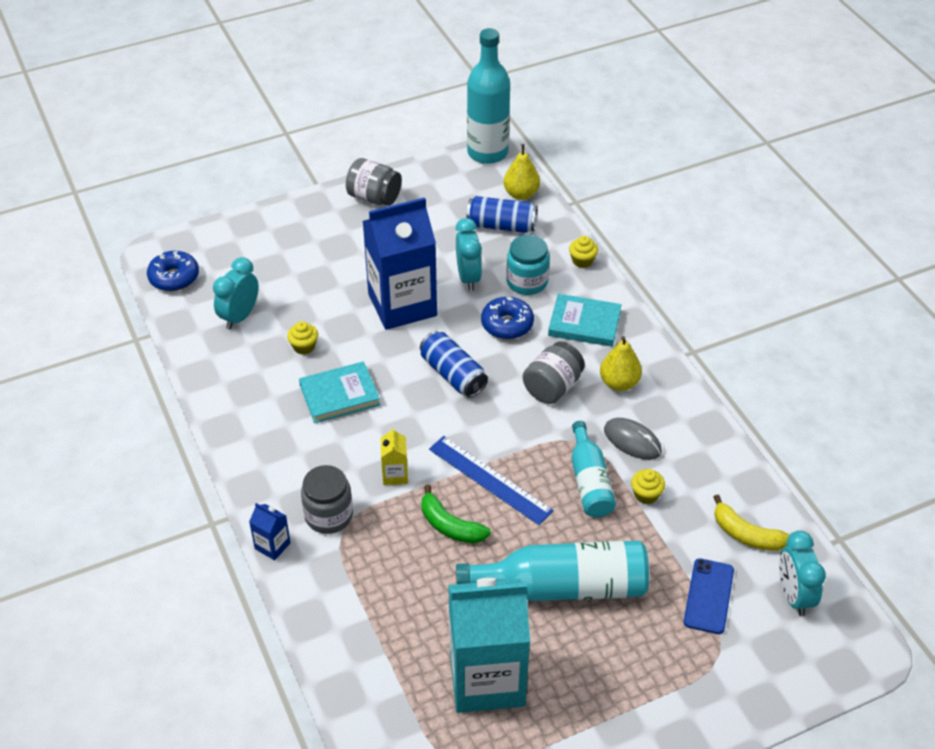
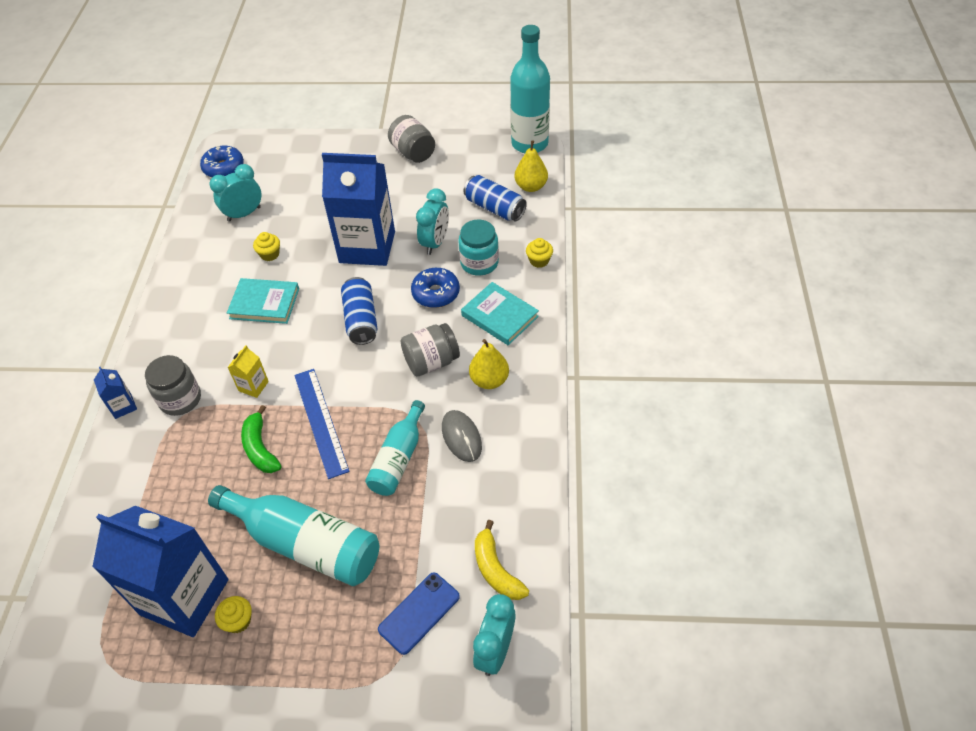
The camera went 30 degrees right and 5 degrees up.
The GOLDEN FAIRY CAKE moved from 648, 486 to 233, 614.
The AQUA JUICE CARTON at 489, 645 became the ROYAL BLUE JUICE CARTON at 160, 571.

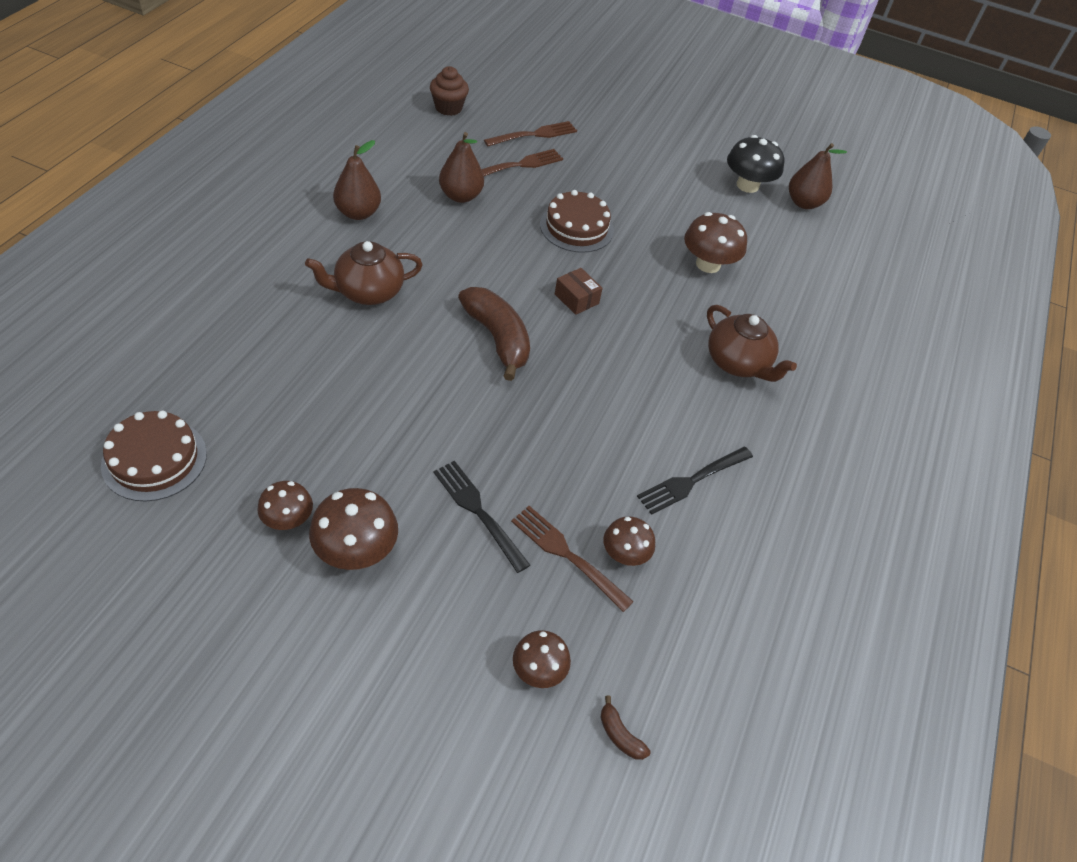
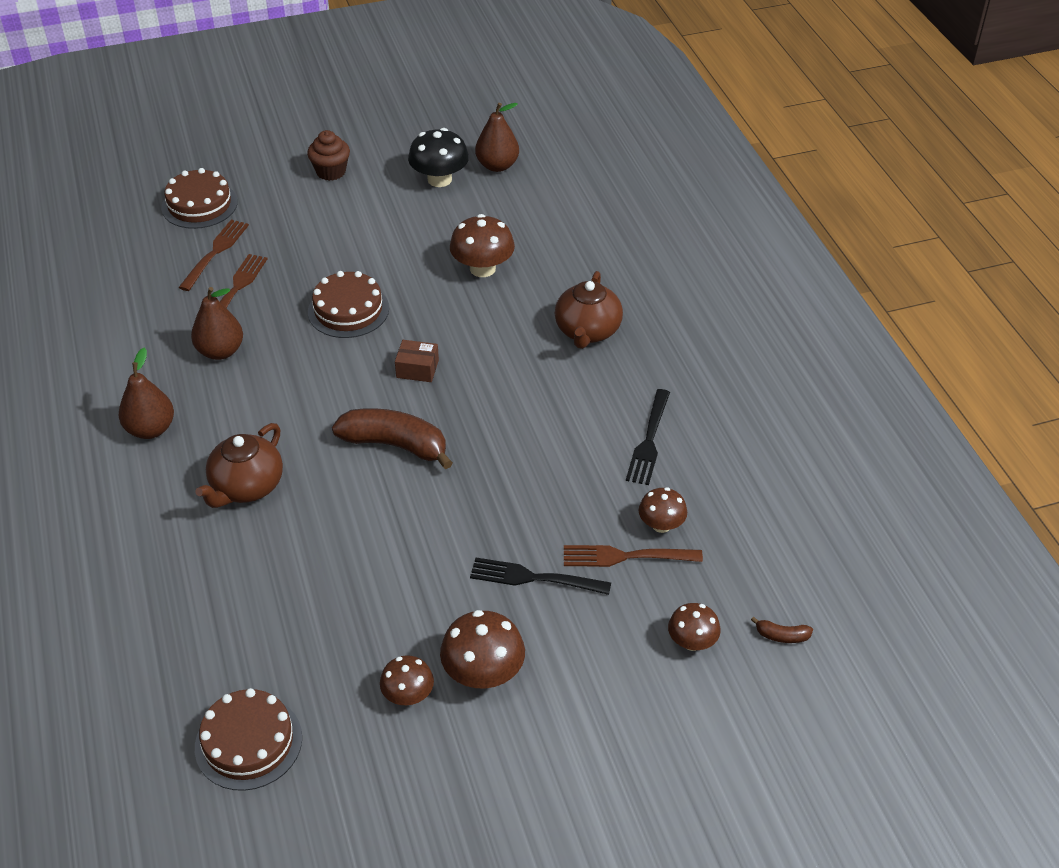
The camera went 35 degrees left and 5 degrees down.
The DARK BROWN FAIRY CAKE moved from 449, 91 to 328, 155.
The DARK BROWN TEA POT at 752, 343 turned 90 degrees clockwise.
The DARK BROWN LAYER CAKE at 200, 198 appeared.

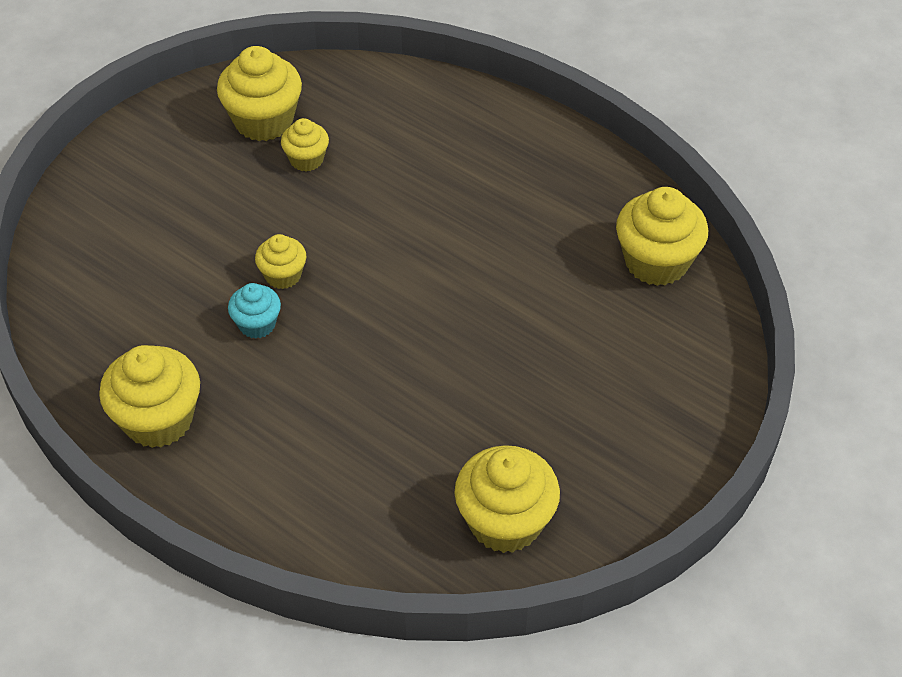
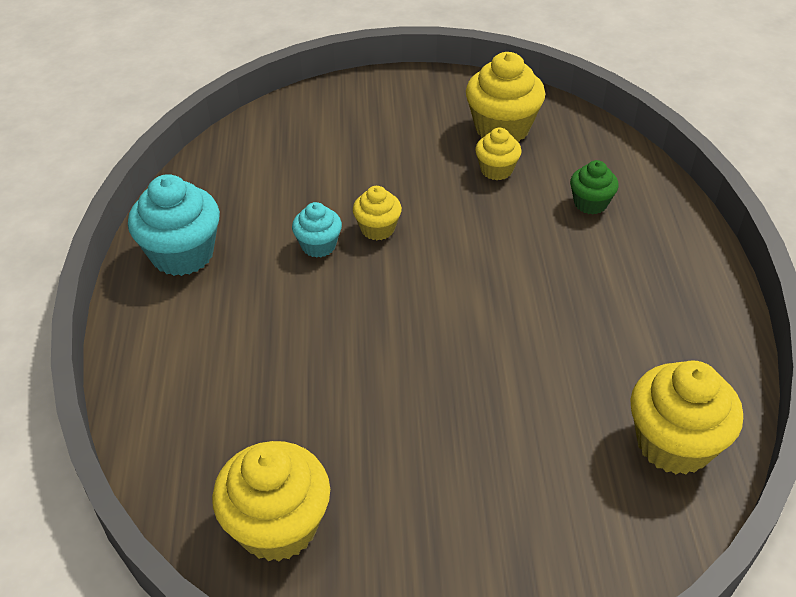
The camera went 50 degrees right and 5 degrees down.
The GOLDEN FAIRY CAKE at 149, 396 became the AQUA FAIRY CAKE at 174, 225.
The GREEN FAIRY CAKE at 594, 187 appeared.

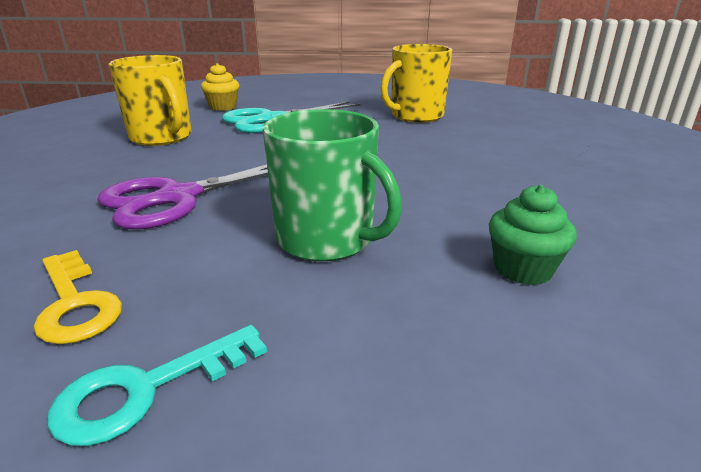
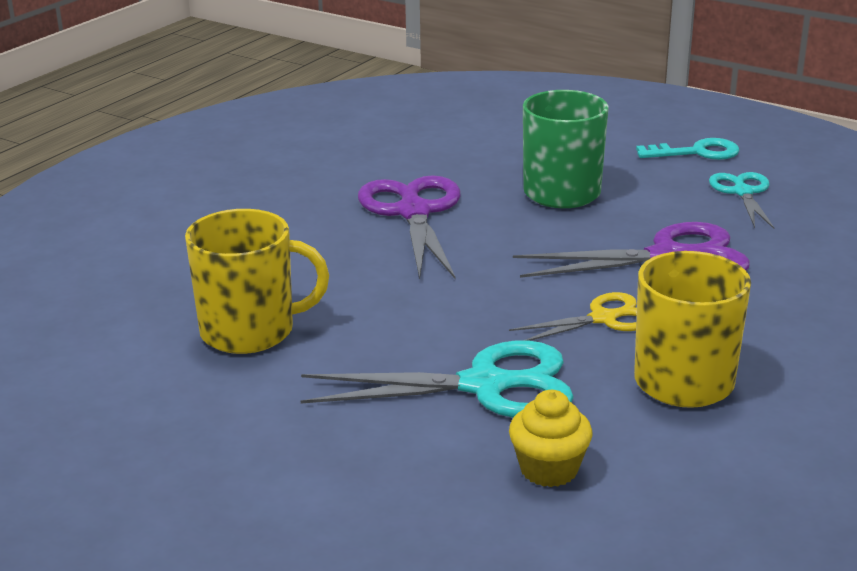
The camera went 150 degrees left and 0 degrees up.
The GREEN FAIRY CAKE at 533, 235 disappeared.
The GOLDEN LATCHKEY at 78, 297 was replaced by the AQUA SHEARS at 741, 200.
The PURPLE SHEARS at 409, 227 appeared.
The GOLDEN SHEARS at 573, 316 appeared.

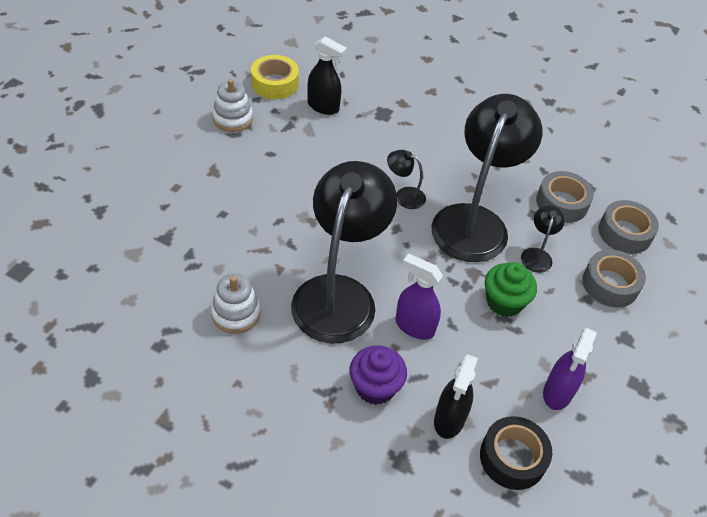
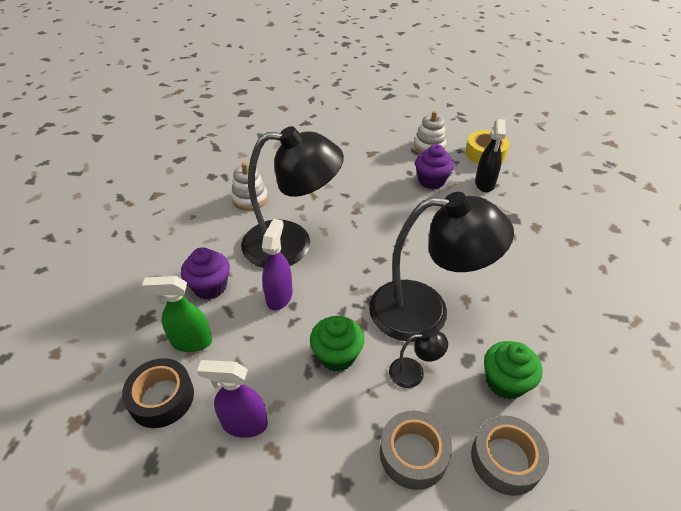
The camera went 75 degrees right and 5 degrees down.
The EBONY DESK LAMP at 406, 179 disappeared.
The GRAY ROLL OF TAPE at 565, 197 was replaced by the GREEN FAIRY CAKE at 513, 370.
The EBONY SPRAY CLEANER at 456, 396 became the GREEN SPRAY CLEANER at 177, 314.
The PURPLE FAIRY CAKE at 434, 166 appeared.

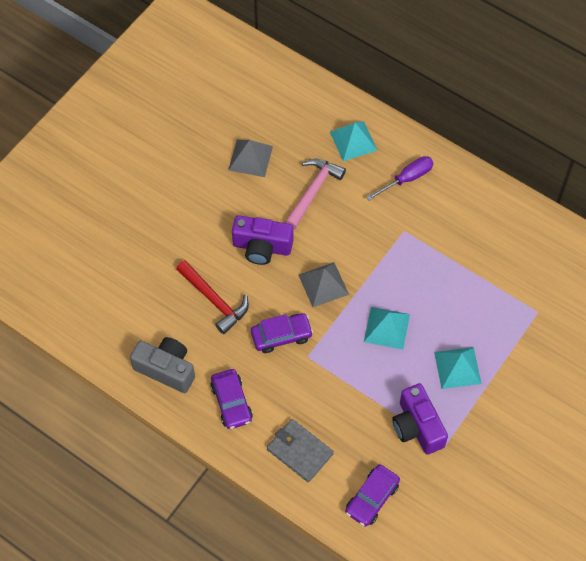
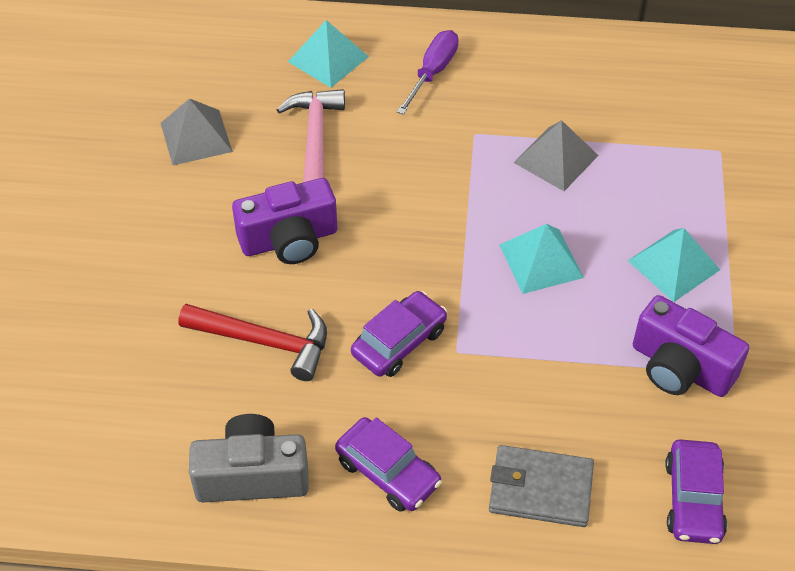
The camera went 30 degrees left and 10 degrees down.
The GRAY PYRAMID moved from 323, 284 to 556, 155.

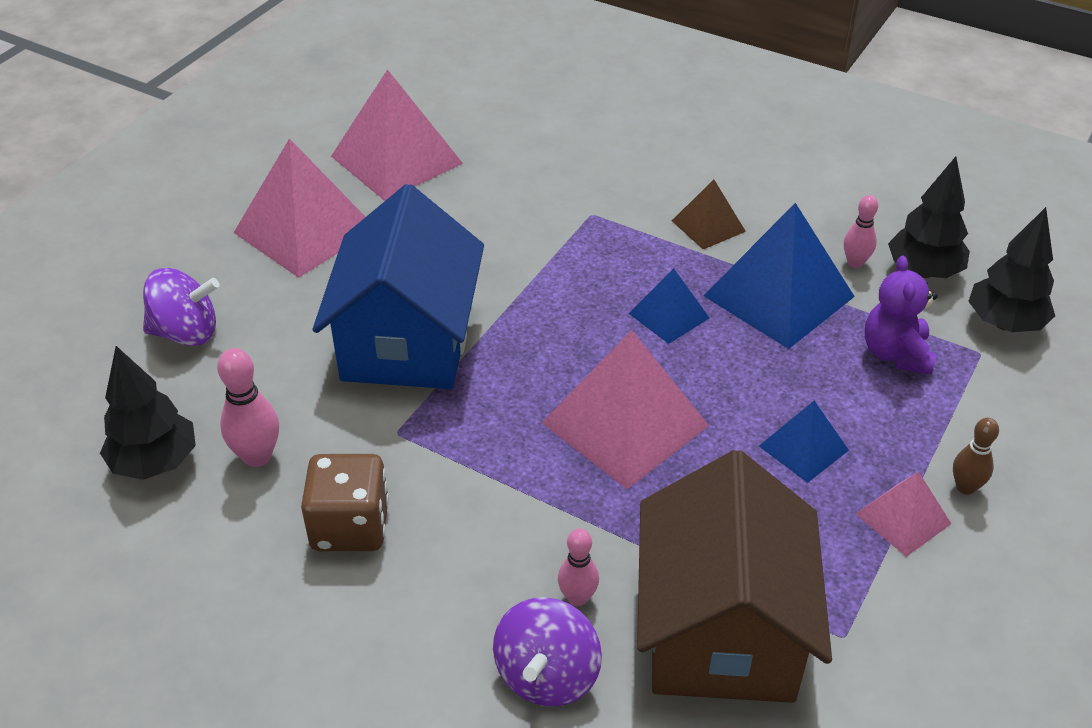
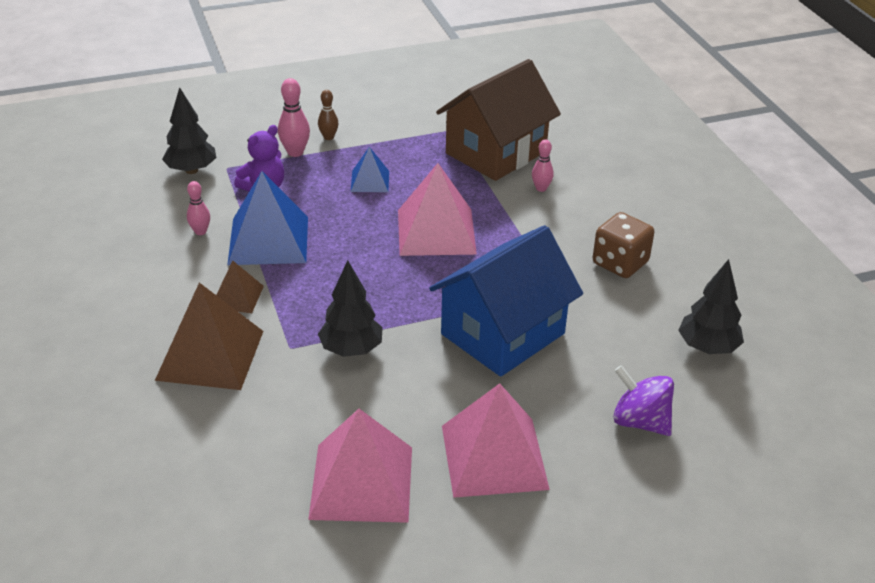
The camera went 140 degrees left and 5 degrees down.
The EBONY TOY TREE moved from 929, 217 to 350, 308.
The ROYAL BLUE PYRAMID at 669, 306 disappeared.
The ROSE-PINK BOWLING PIN moved from 248, 407 to 294, 117.
The ROSE-PINK PYRAMID at 903, 514 disappeared.
The PURPLE SPINNING TOP at 547, 652 disappeared.
The DARK BROWN PYRAMID at 209, 336 appeared.

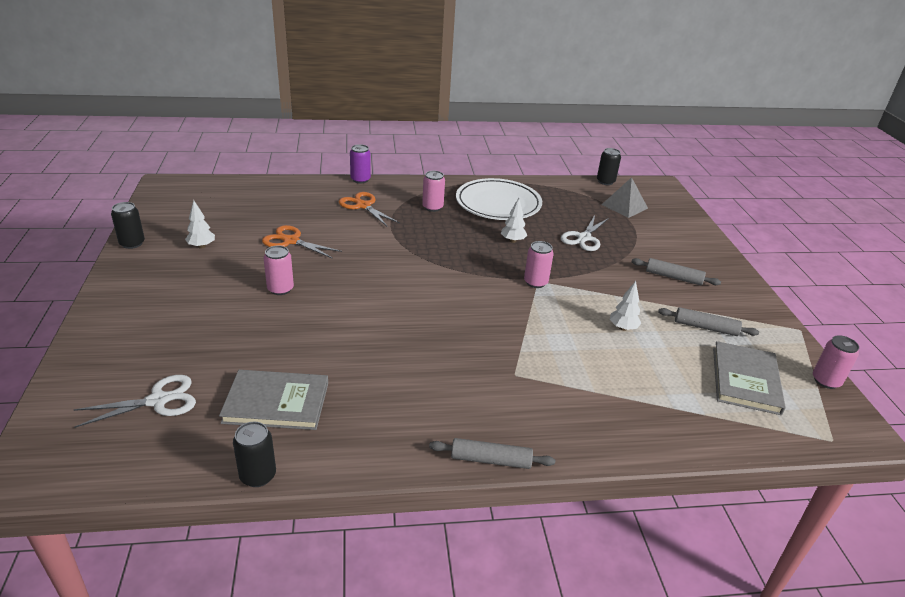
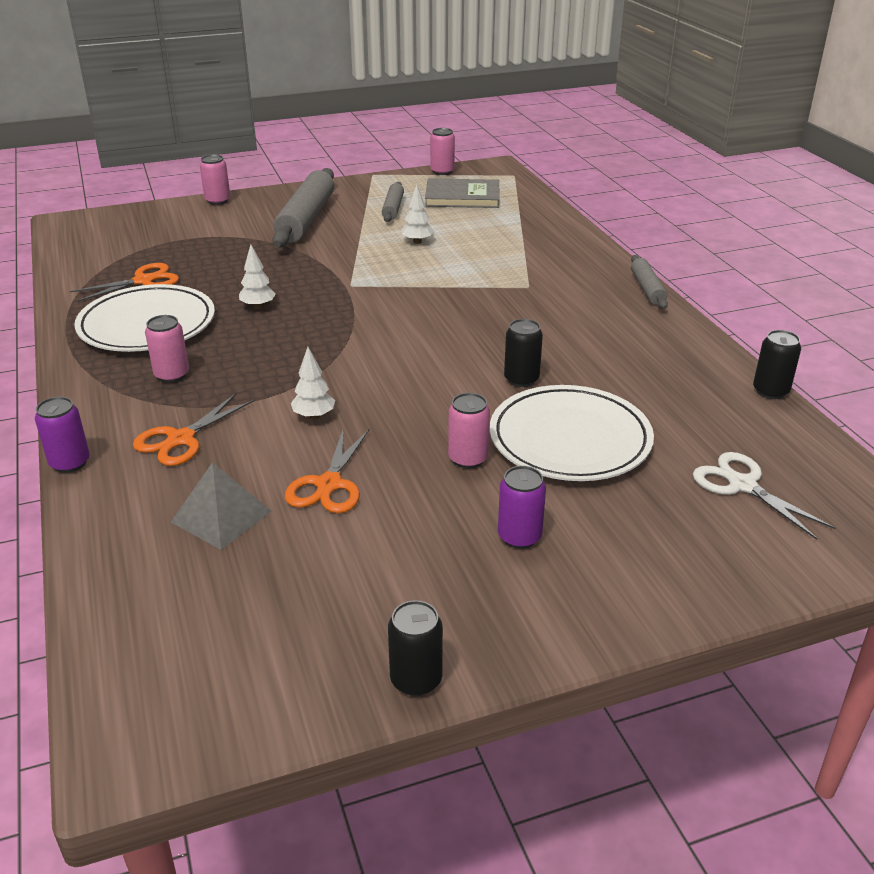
The camera went 100 degrees left and 0 degrees up.
The EBONY TIN moved from 609, 166 to 523, 353.
The GRAY PYRAMID moved from 624, 197 to 221, 506.
The WHITE TOY TREE moved from 200, 224 to 313, 383.
The WHITE SHEARS at 585, 233 disappeared.
The ROSE-PINK TIN moved from 539, 264 to 215, 179.
The GRAY ROLLING PIN at 676, 272 changed to 1.91 times the size.
The GRAY HARDCOVER at 273, 400 disappeared.
The BRIGHT ORANGE SHEARS at 124, 282 appeared.
The WHITE DINNER PLATE at 572, 433 appeared.
The PURPLE TIN at 522, 507 appeared.

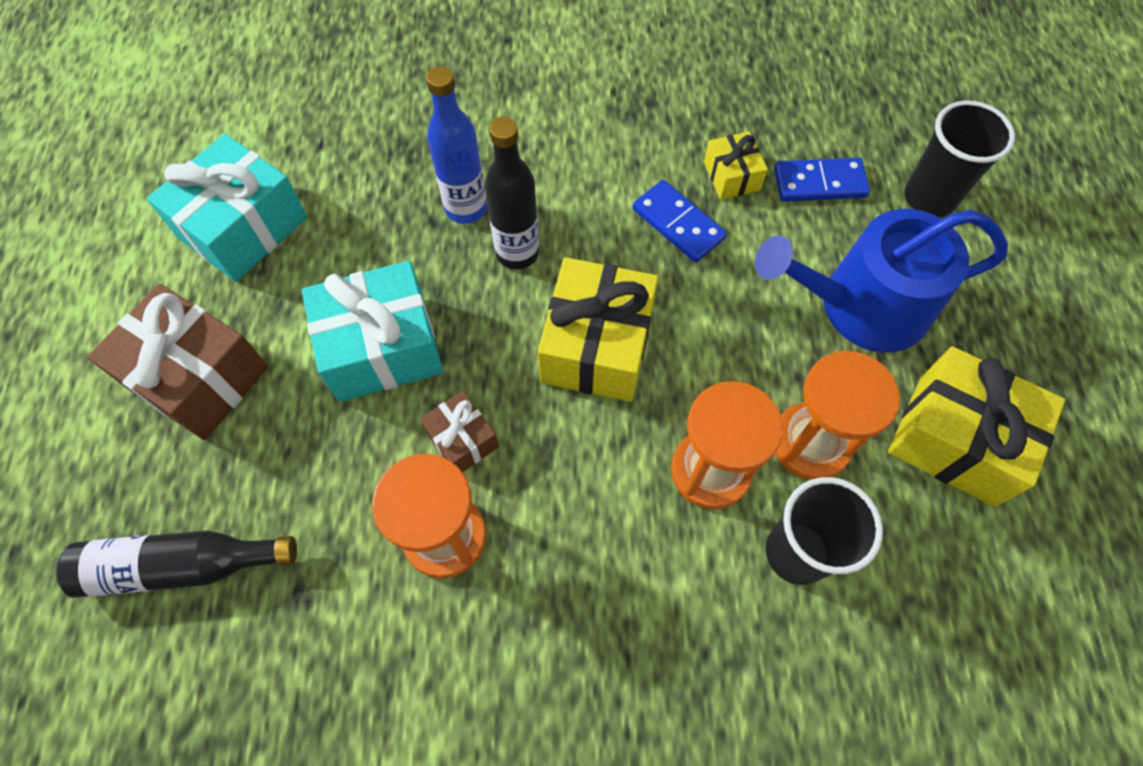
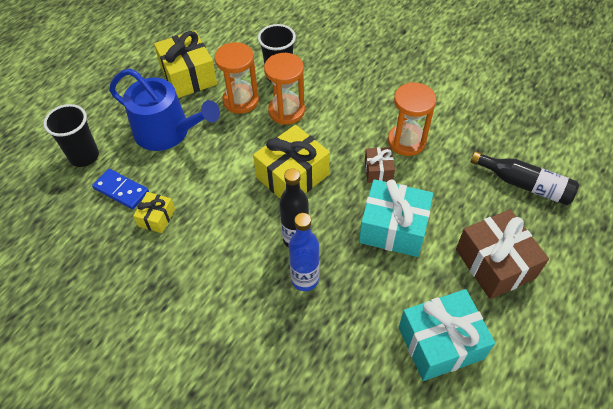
The camera went 145 degrees left and 10 degrees down.
The ROYAL BLUE DOMINO at 679, 221 disappeared.

